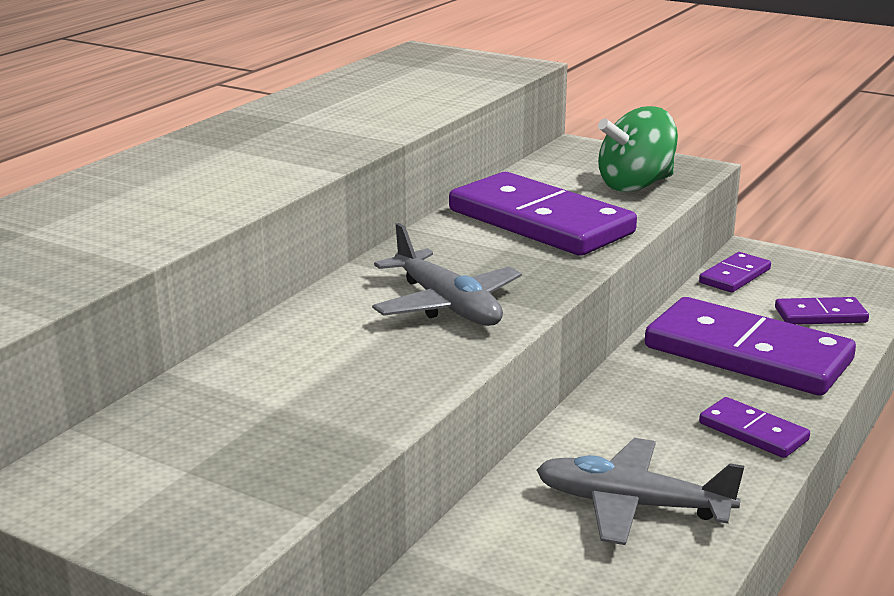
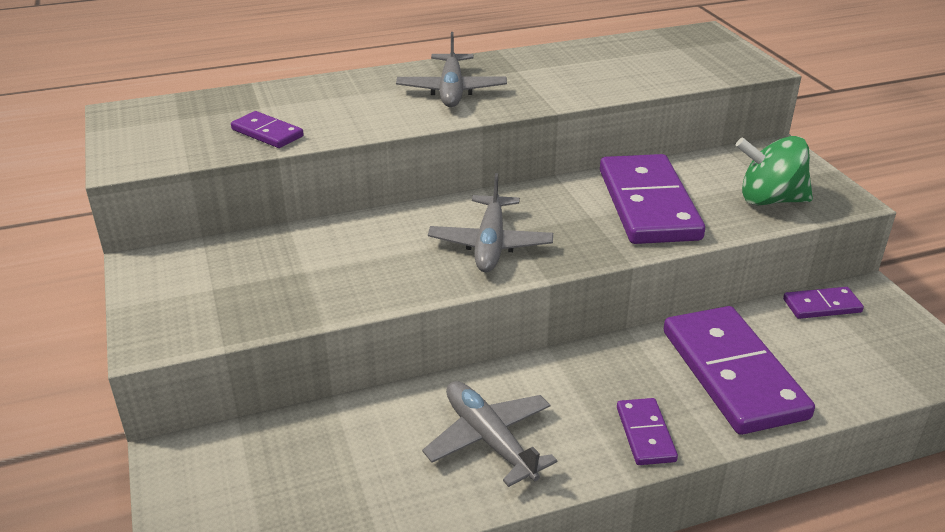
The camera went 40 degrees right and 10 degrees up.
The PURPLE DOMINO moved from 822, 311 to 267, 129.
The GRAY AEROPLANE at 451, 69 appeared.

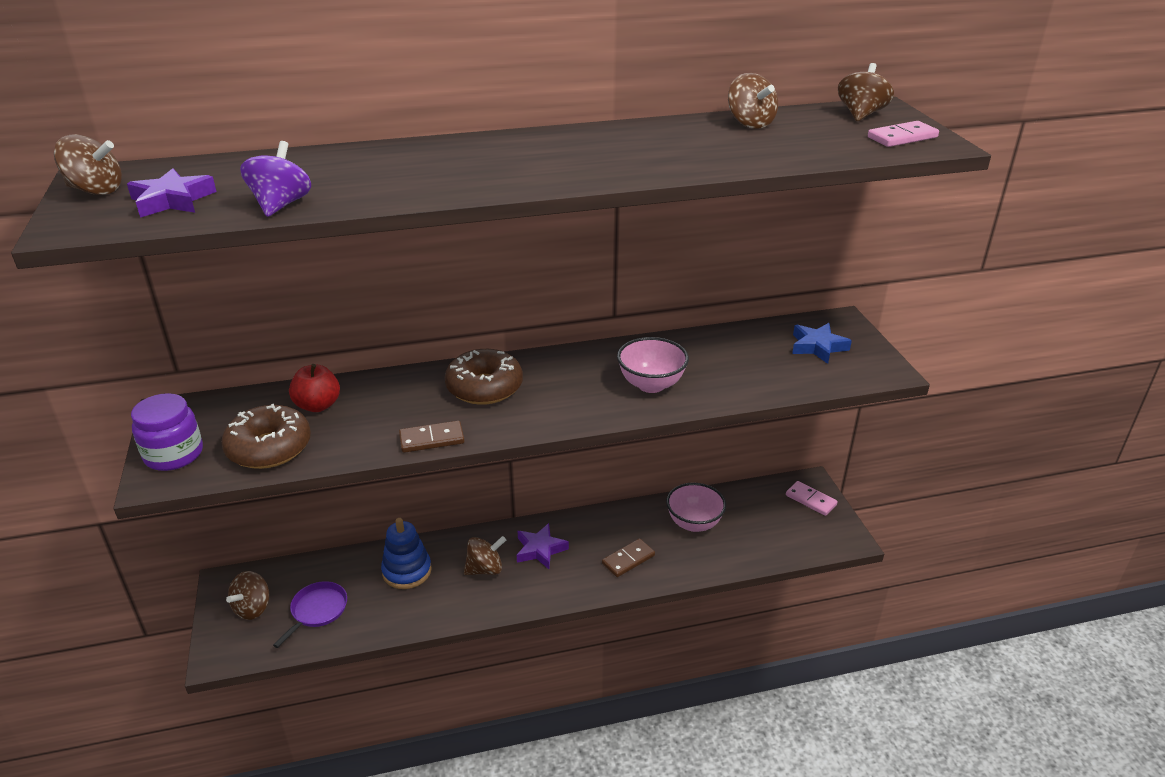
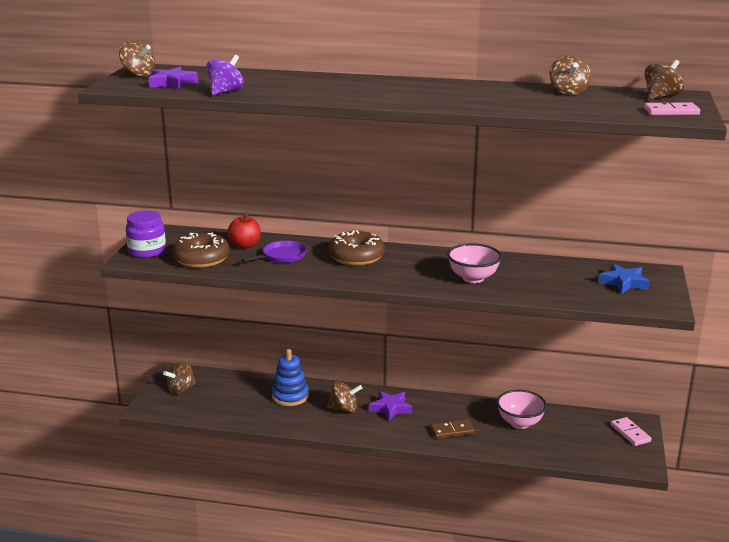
The camera went 25 degrees right and 10 degrees down.
The DARK BROWN DOMINO at 431, 437 disappeared.
The PURPLE SKILLET moved from 310, 614 to 274, 252.

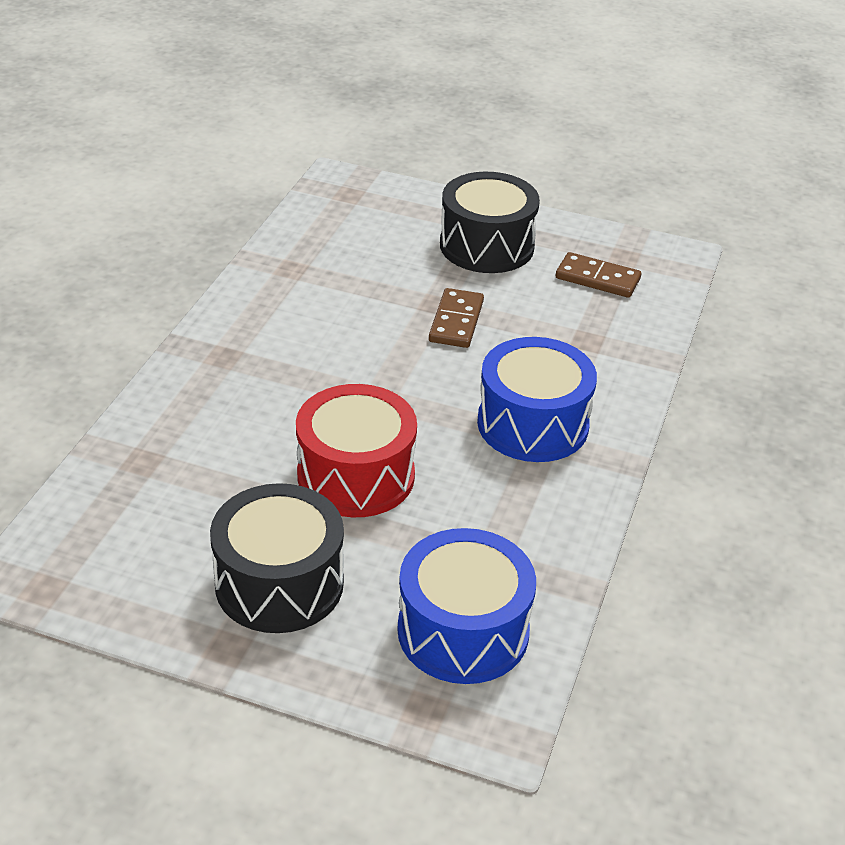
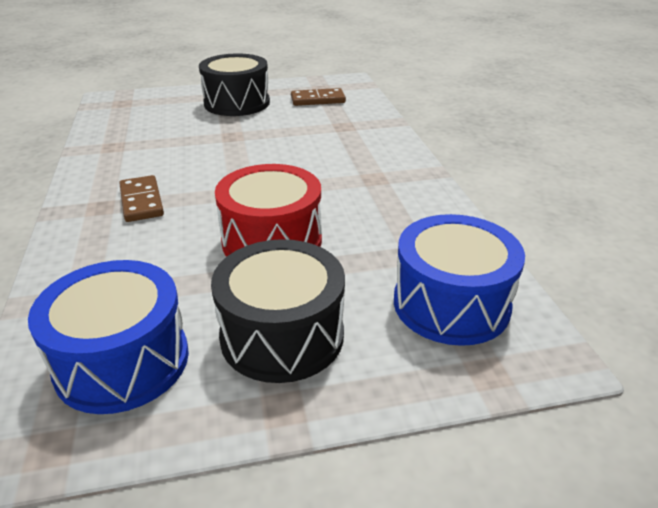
The camera went 30 degrees left and 5 degrees down.
The DARK BROWN DOMINO moved from 456, 318 to 141, 198.
The ROYAL BLUE TOY DRUM moved from 537, 399 to 108, 337.

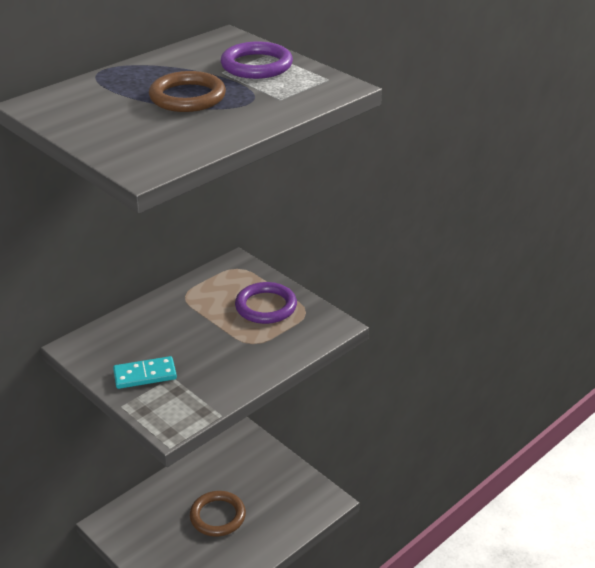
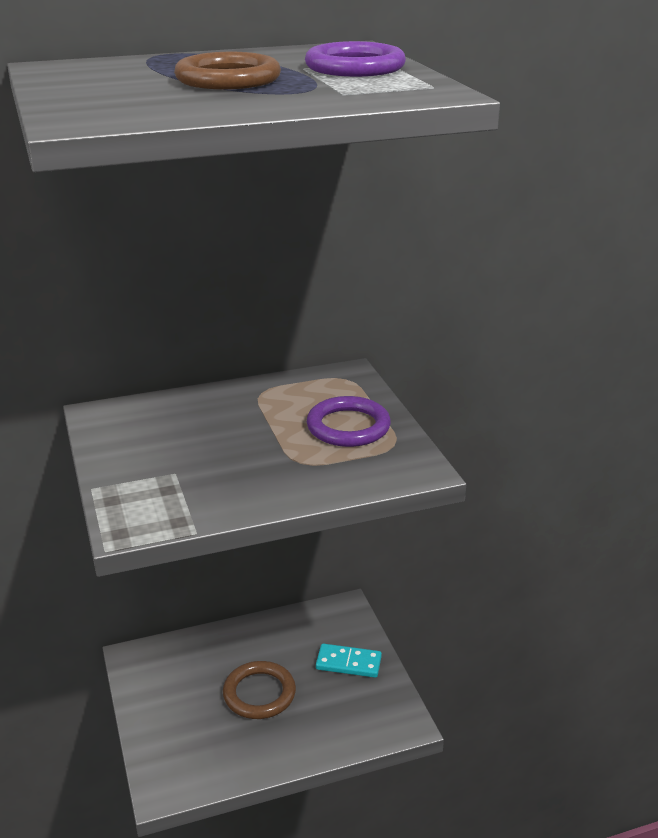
The camera went 25 degrees right and 5 degrees down.
The AQUA DOMINO moved from 145, 372 to 349, 661.

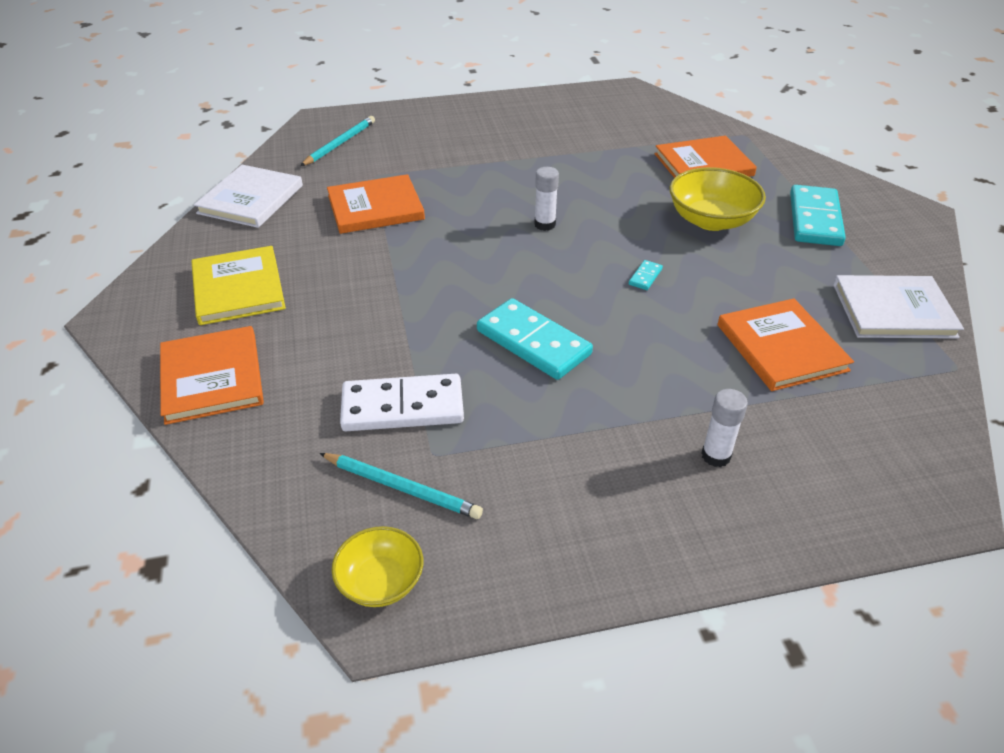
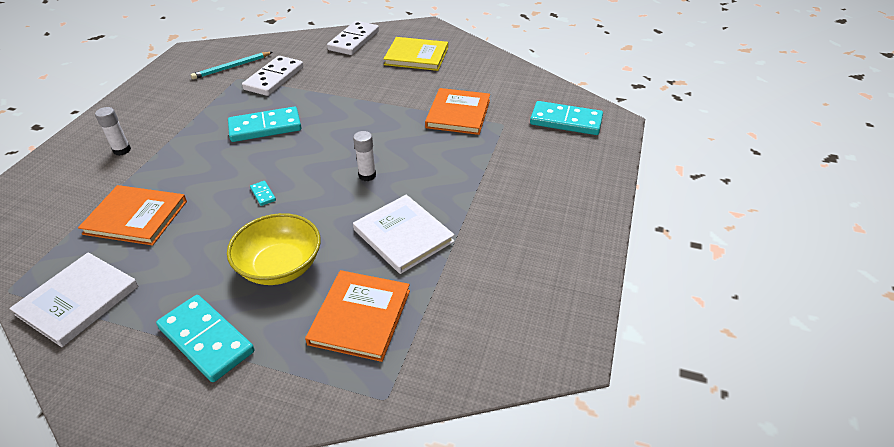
The camera went 120 degrees right and 0 degrees up.
The AQUA PENCIL at 337, 141 was replaced by the AQUA DOMINO at 566, 118.
The WHITE HARDCOVER moved from 248, 196 to 404, 234.
The BRIGHT ORANGE HARDCOVER at 212, 375 was replaced by the WHITE DOMINO at 353, 38.
The GOLDEN SERVING BOWL at 377, 566 disappeared.

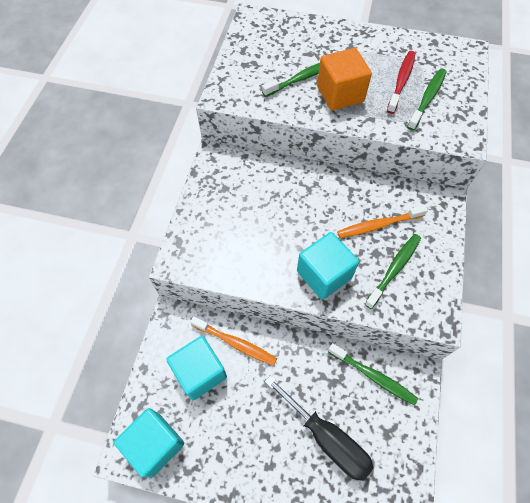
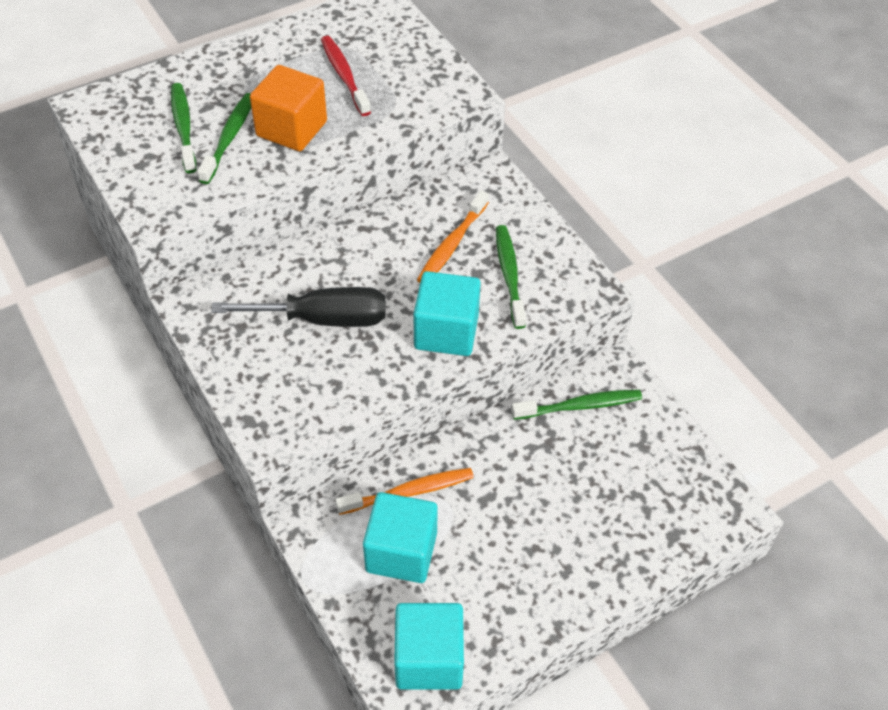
The camera went 45 degrees left and 10 degrees down.
The GREEN DENTAL BRUSH moved from 426, 99 to 184, 128.
The EBONY HAND SCREWDRIVER moved from 319, 428 to 298, 307.

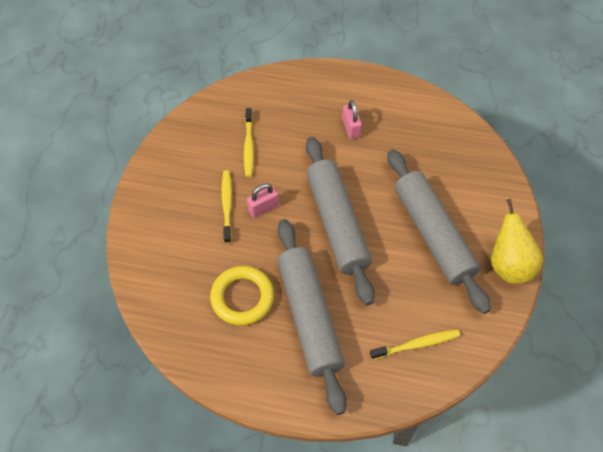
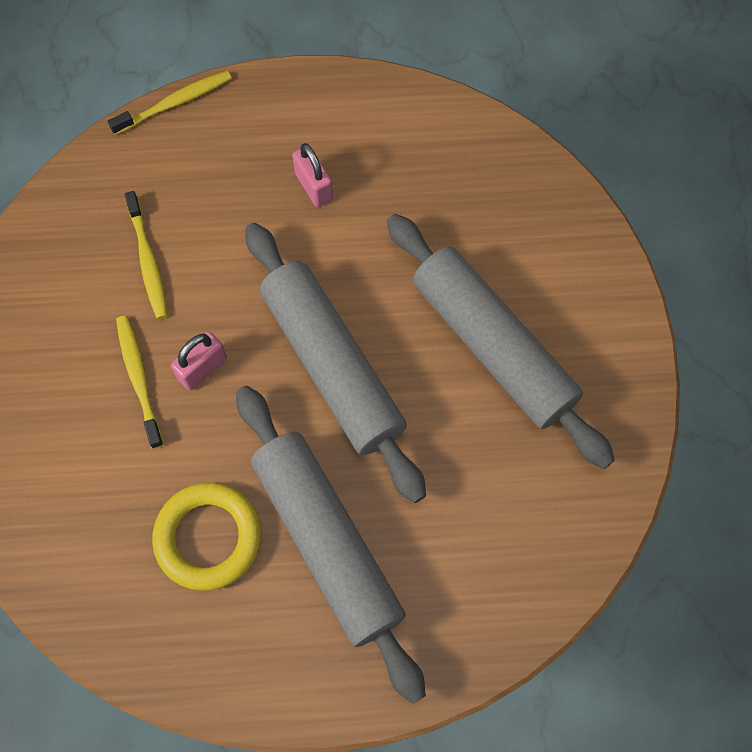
The camera went 15 degrees left and 10 degrees up.
The GOLDEN PEAR at 517, 241 disappeared.
The GOLDEN DENTAL BRUSH moved from 415, 344 to 170, 103.

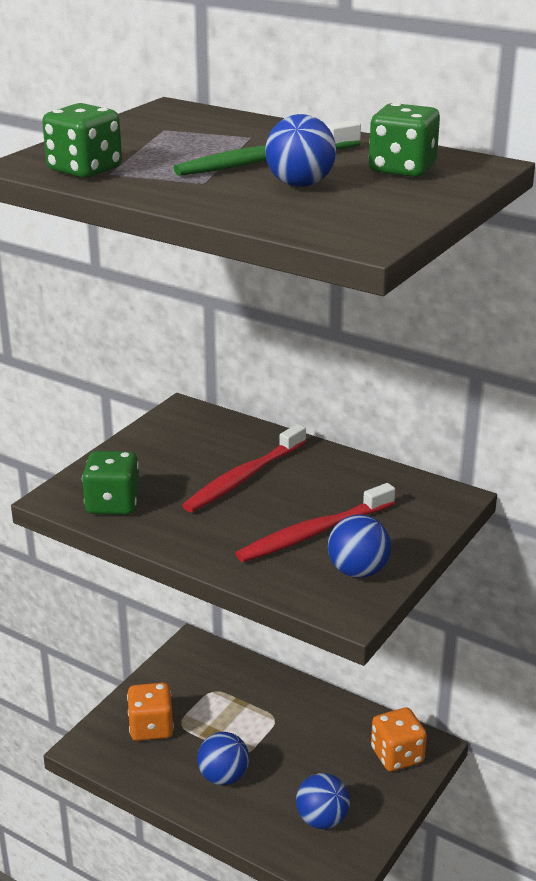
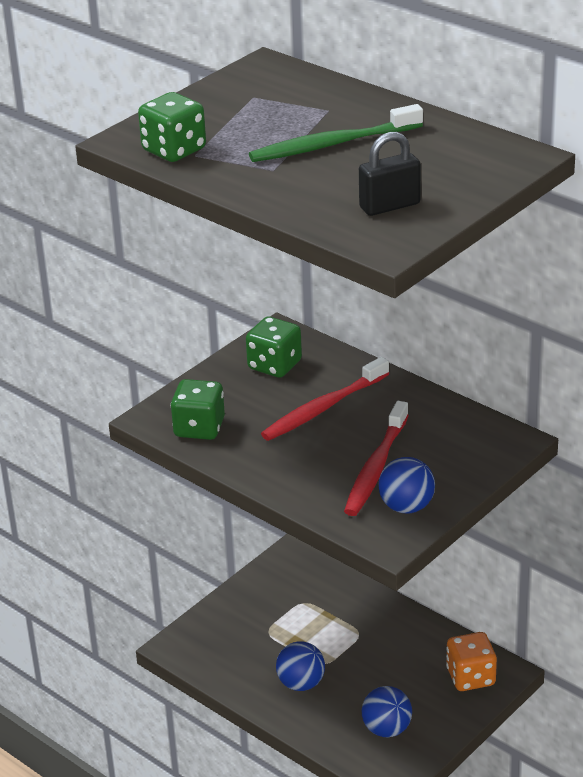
The camera went 10 degrees right and 5 degrees up.
The GREEN DIE moved from 404, 140 to 274, 347.
The ROYAL BLUE SPHERE at 300, 150 disappeared.
The SCARLET DENTAL BRUSH at 315, 522 turned 45 degrees counterclockwise.
The BRIGHT ORANGE DIE at 150, 711 disappeared.
The EBONY SMALL LOCK at 390, 174 appeared.

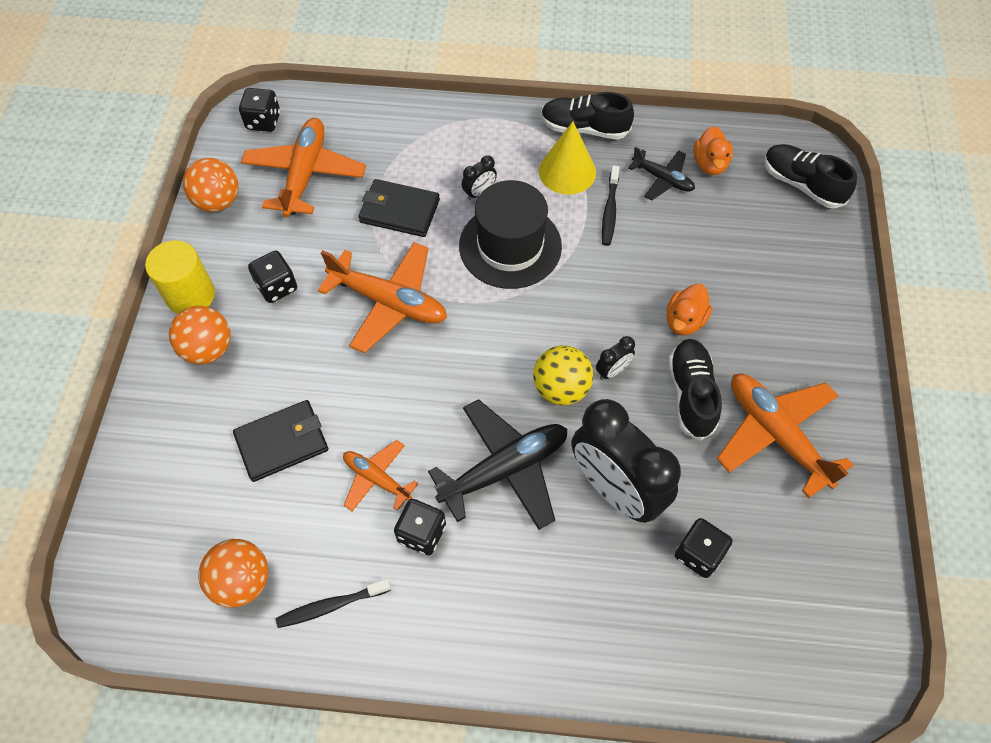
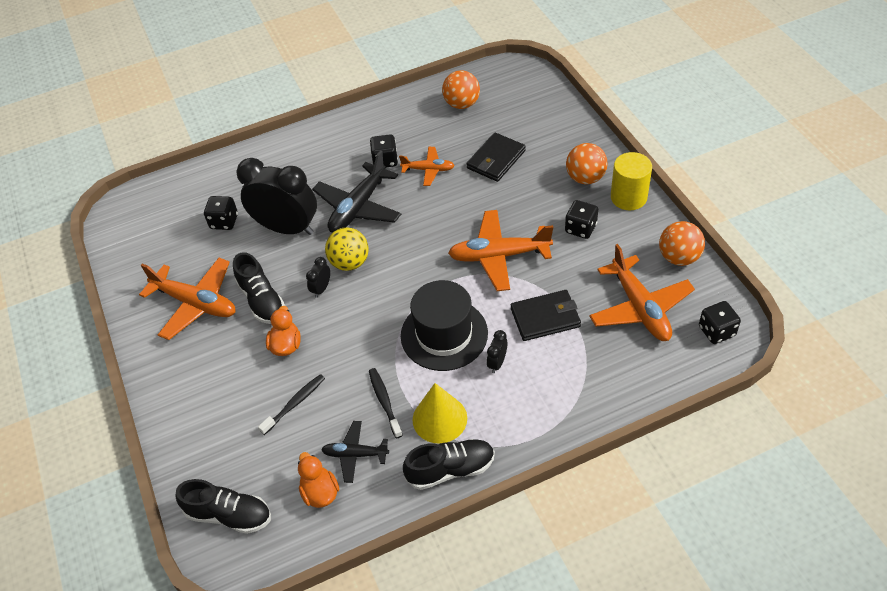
The camera went 155 degrees right and 10 degrees down.
The EBONY DENTAL BRUSH moved from 333, 603 to 291, 404.

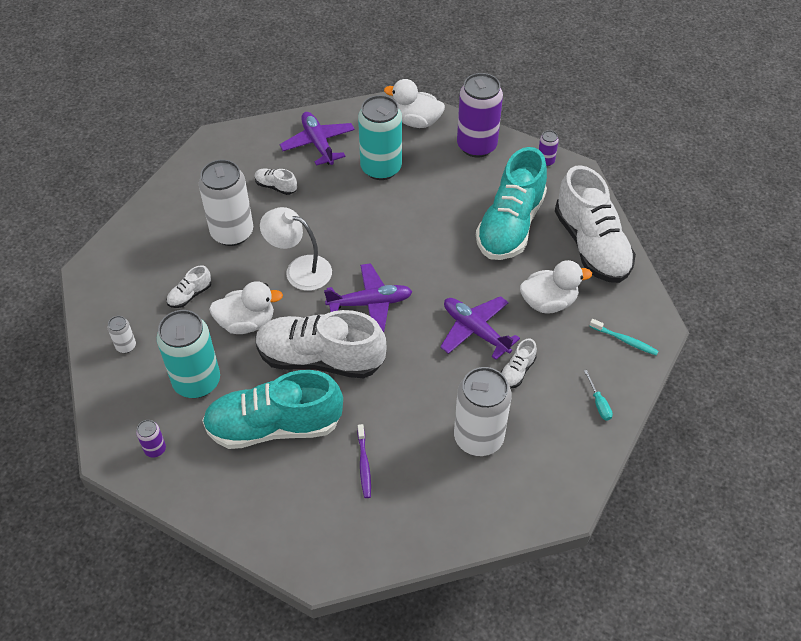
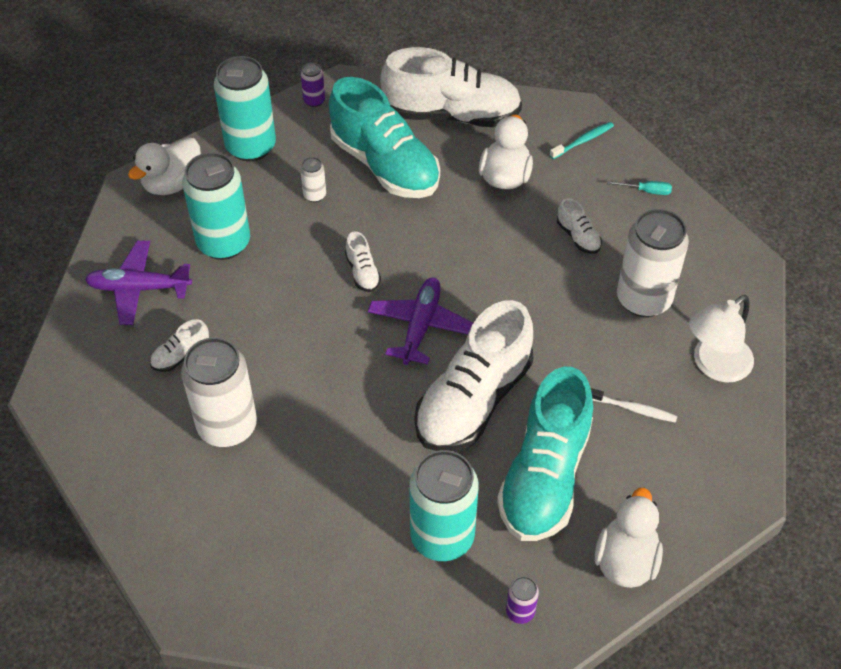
The camera went 65 degrees left and 0 degrees up.
The PURPLE TIN at 480, 115 became the AQUA TIN at 245, 108.
The WHITE DESK LAMP moved from 296, 249 to 721, 339.
The WHITE SNEAKER moved from 188, 286 to 363, 261.
The WHITE DUCK moved from 246, 307 to 629, 538.
The PURPLE AEROPLANE at 480, 328 disappeared.
The WHITE TIN moved from 122, 334 to 313, 179.
The PURPLE DENTAL BRUSH at 364, 461 became the WHITE DENTAL BRUSH at 634, 405.

